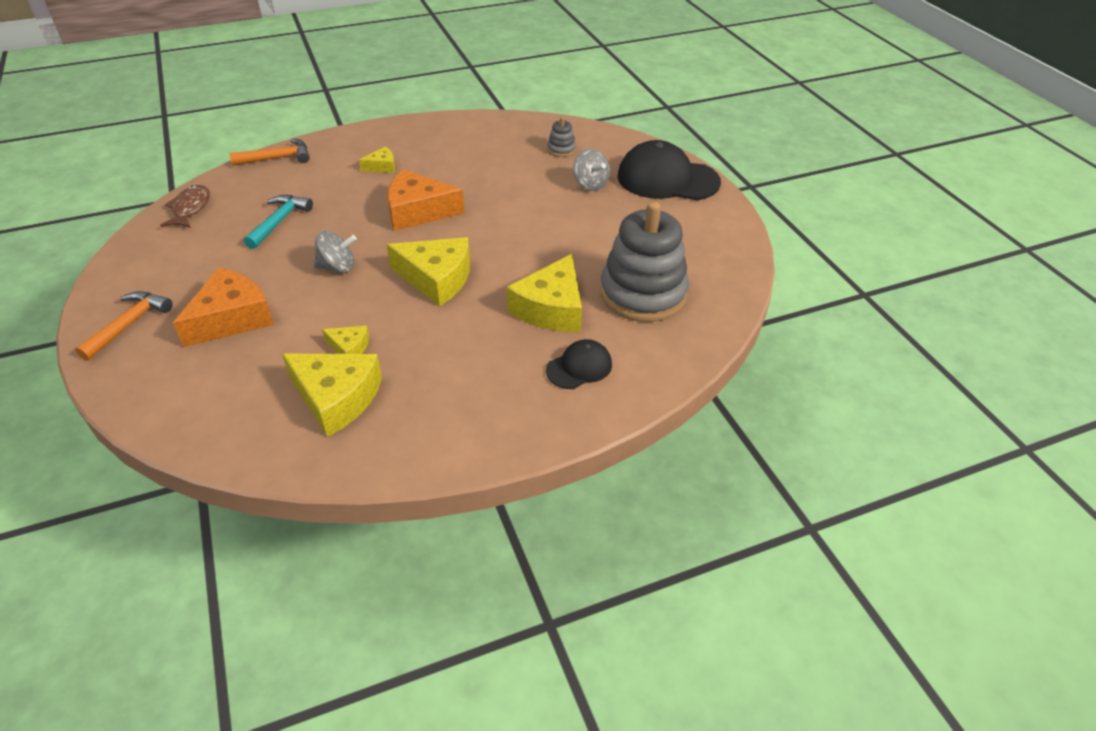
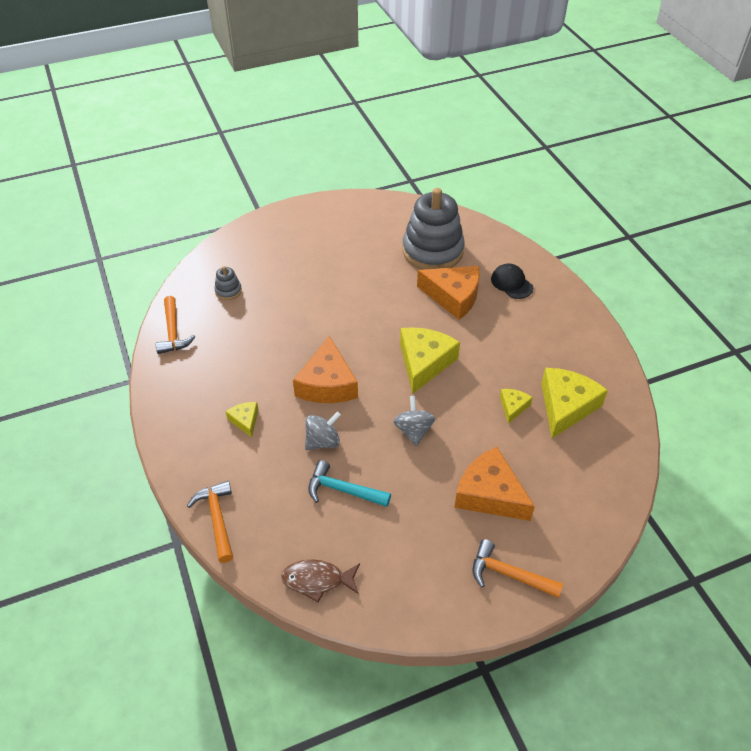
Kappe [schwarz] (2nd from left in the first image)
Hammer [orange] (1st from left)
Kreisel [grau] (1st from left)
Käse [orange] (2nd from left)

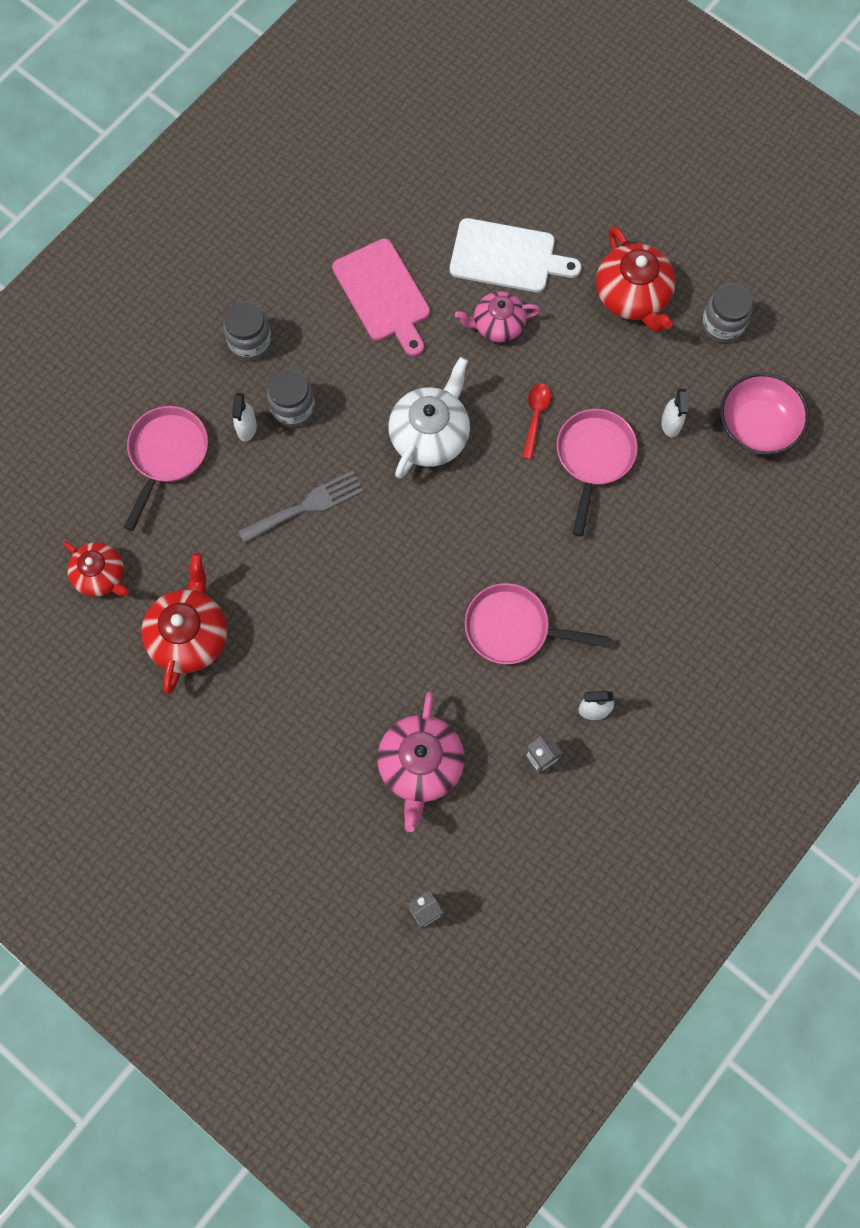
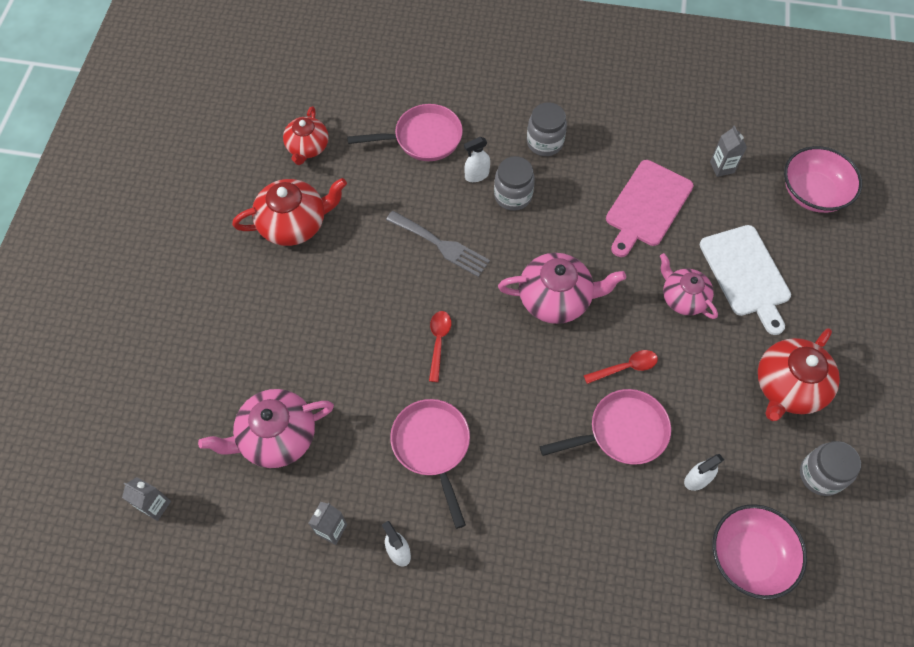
Löffel [rot] (1st from left)
Getränkekarton [grau] (3rd from left)
Schüssel [rosa] (2nd from left)
Teekanne [rosa] (2nd from left)

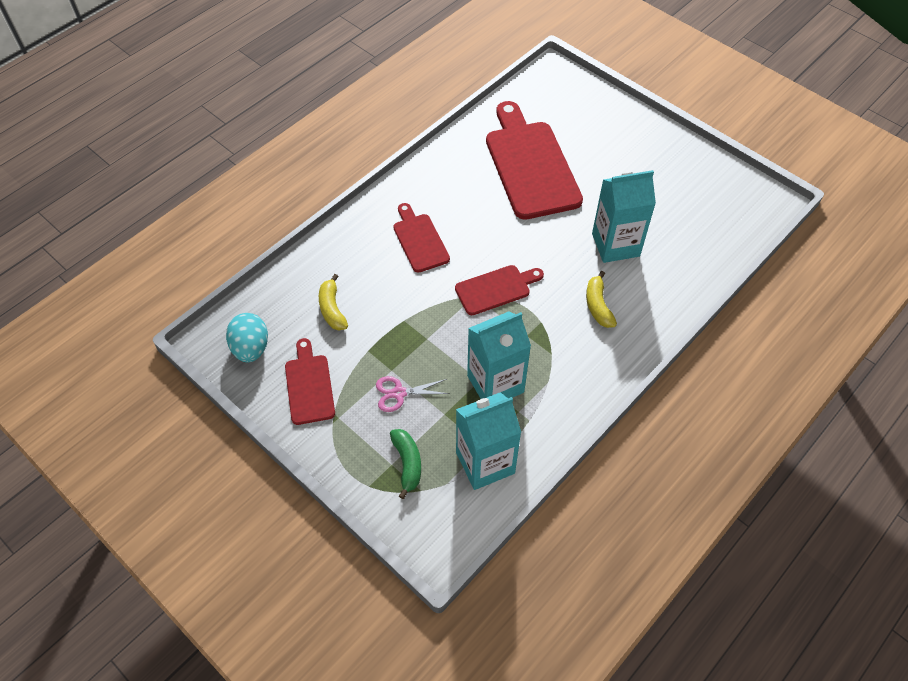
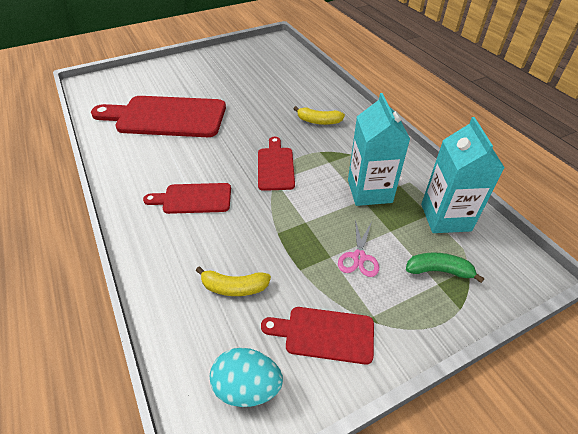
Getränkekarton [türkis] (3rd from left in the first image)

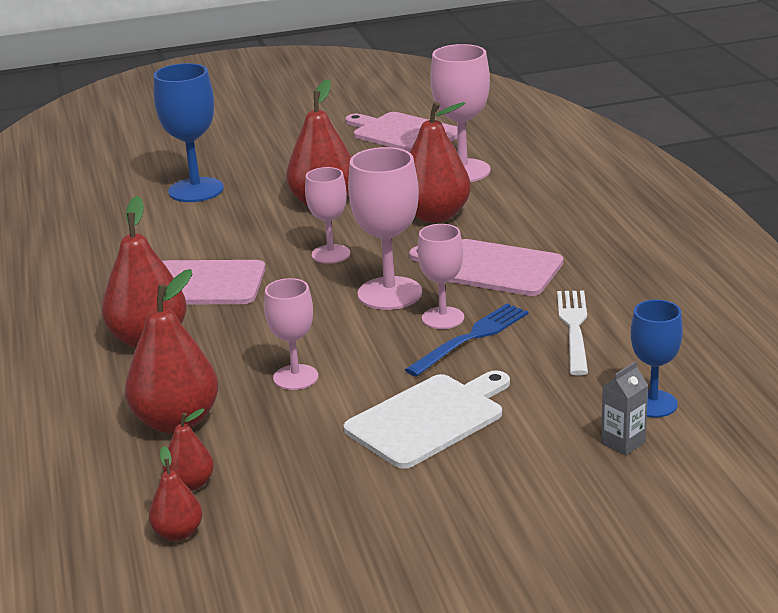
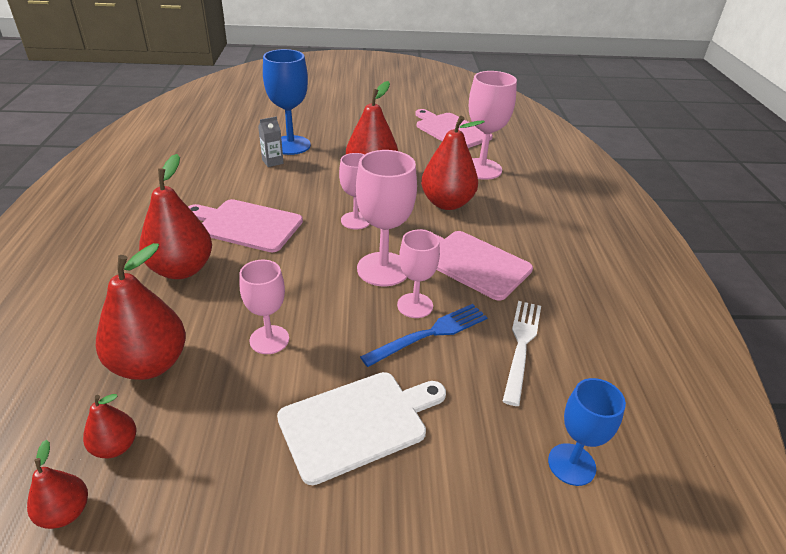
Getränkekarton [grau]

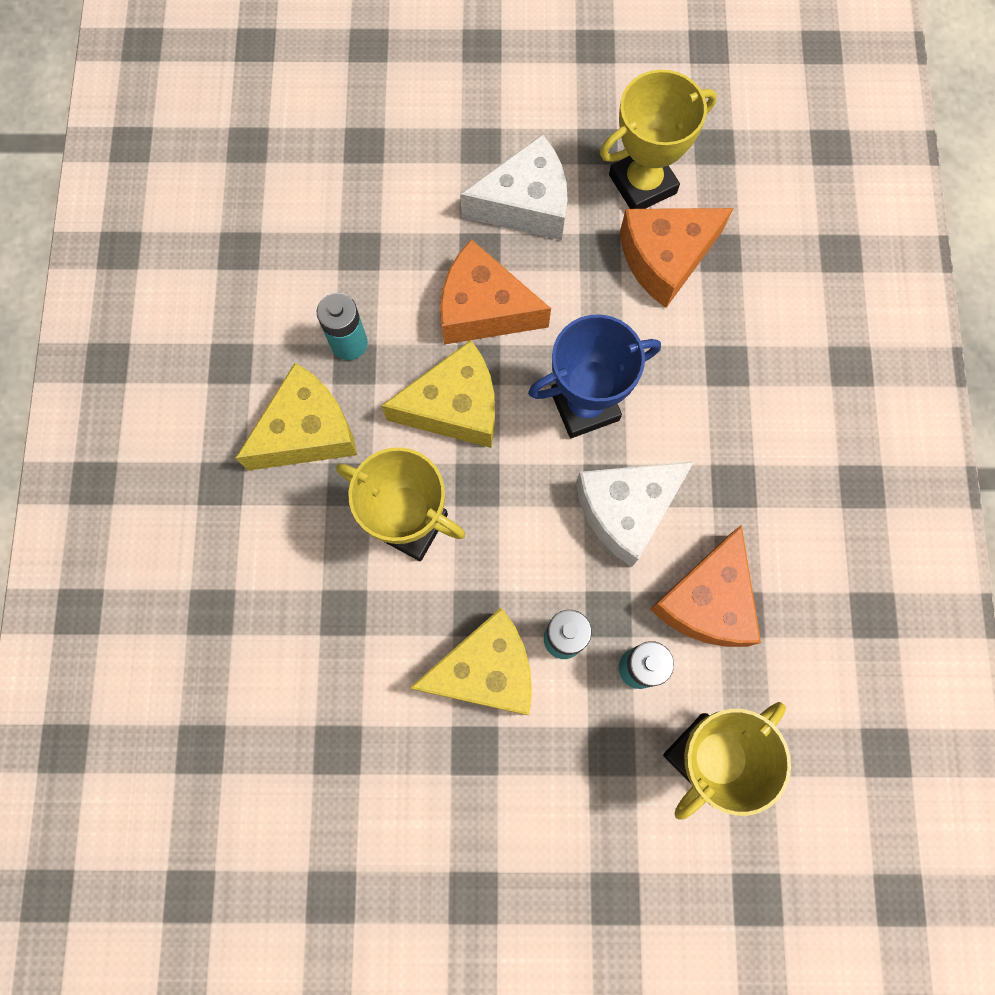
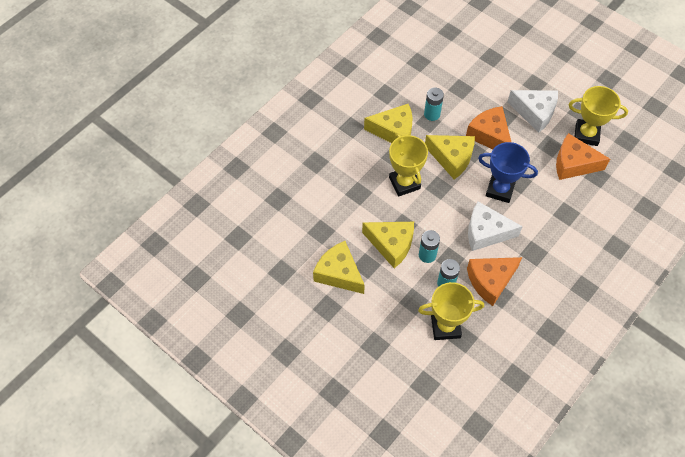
Käse [gelb] (1st from left)

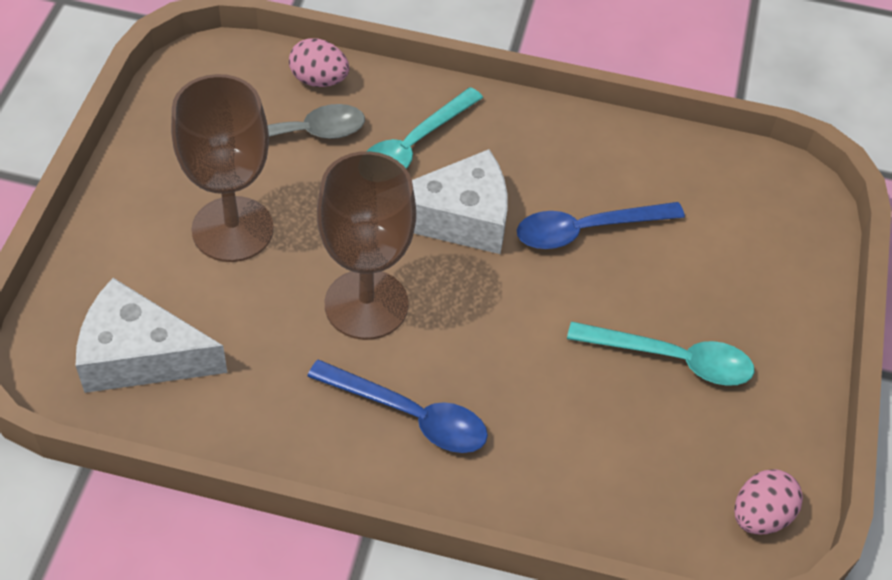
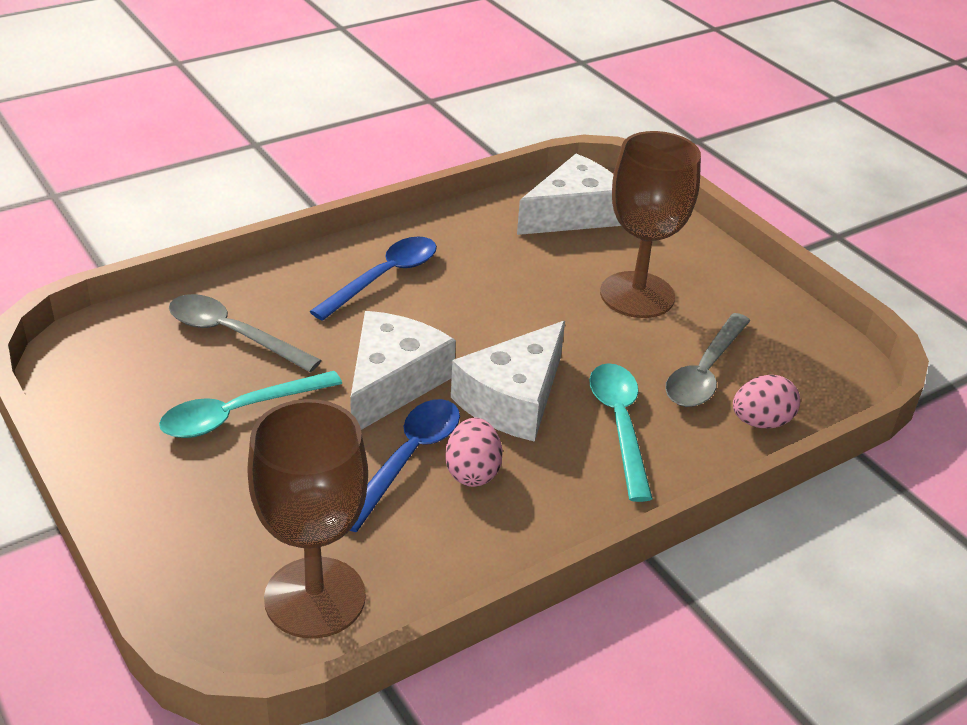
Löffel [grau] (1st from left)
Käse [weiß] (1st from left)
Kelch [braun] (1st from left)
Ei [rosa] (1st from left)
Löffel [blau] (1st from left)

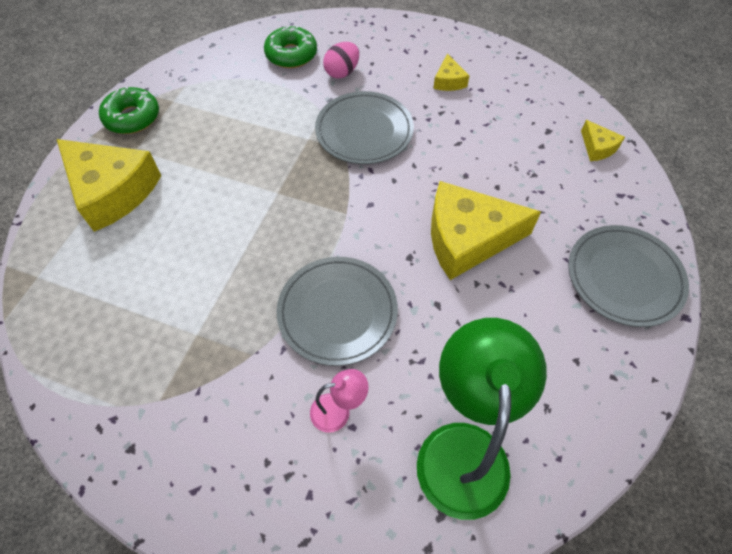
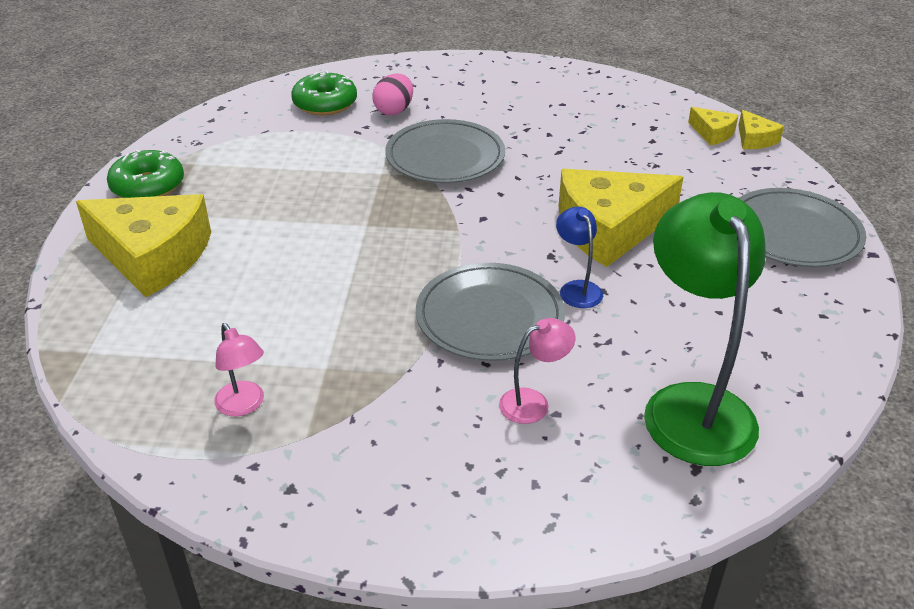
Lampe [rosa] (1st from left)
Lampe [blau]
Käse [gelb] (4th from left)

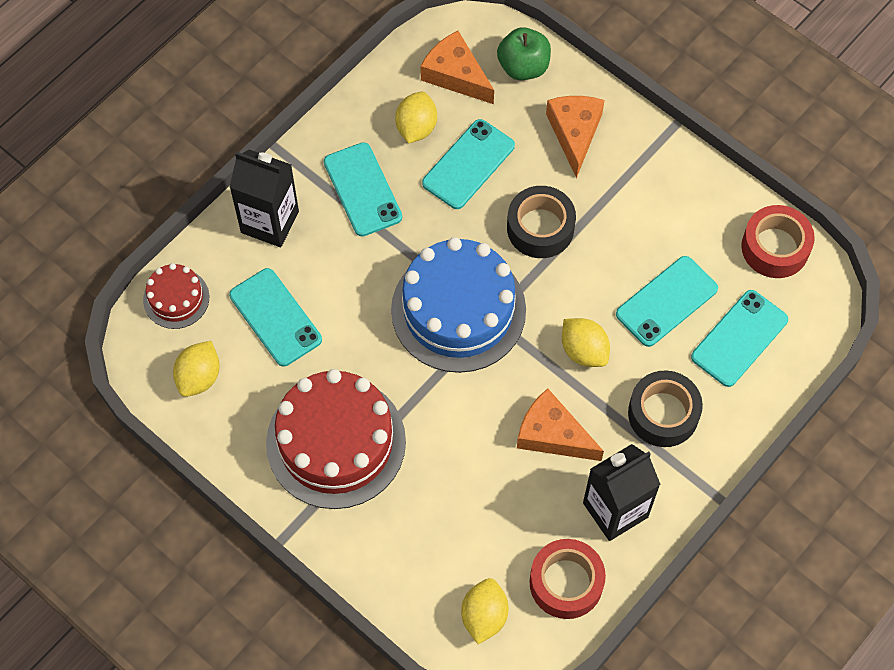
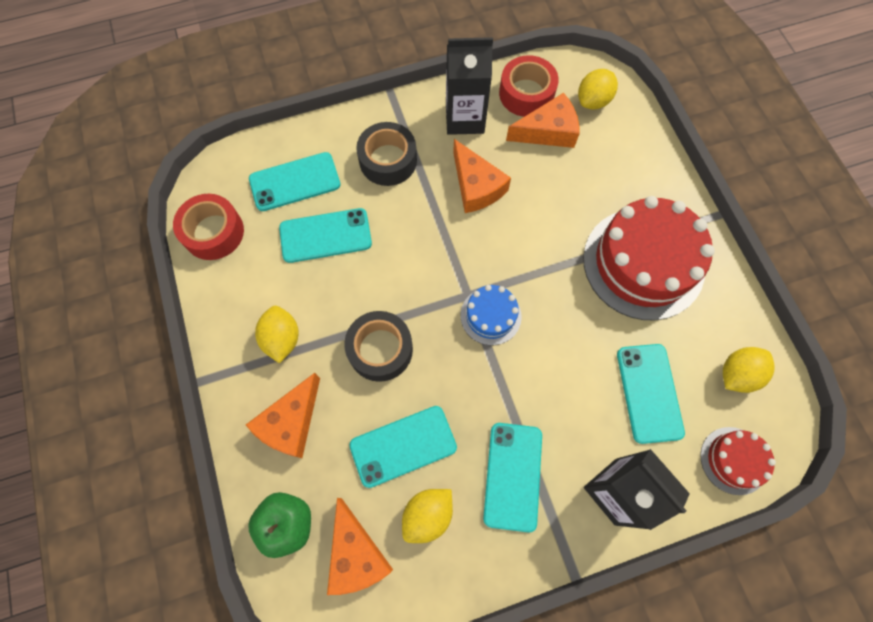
Käse [orange] (4th from left)
Zitrone [gelb] (1st from left)
Kuchen [blau]

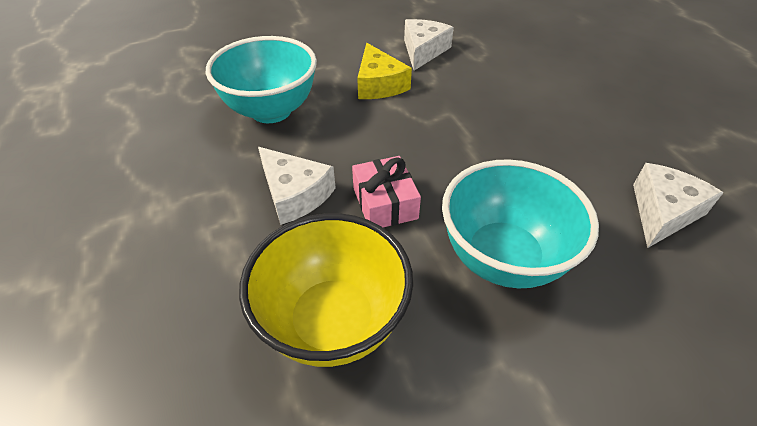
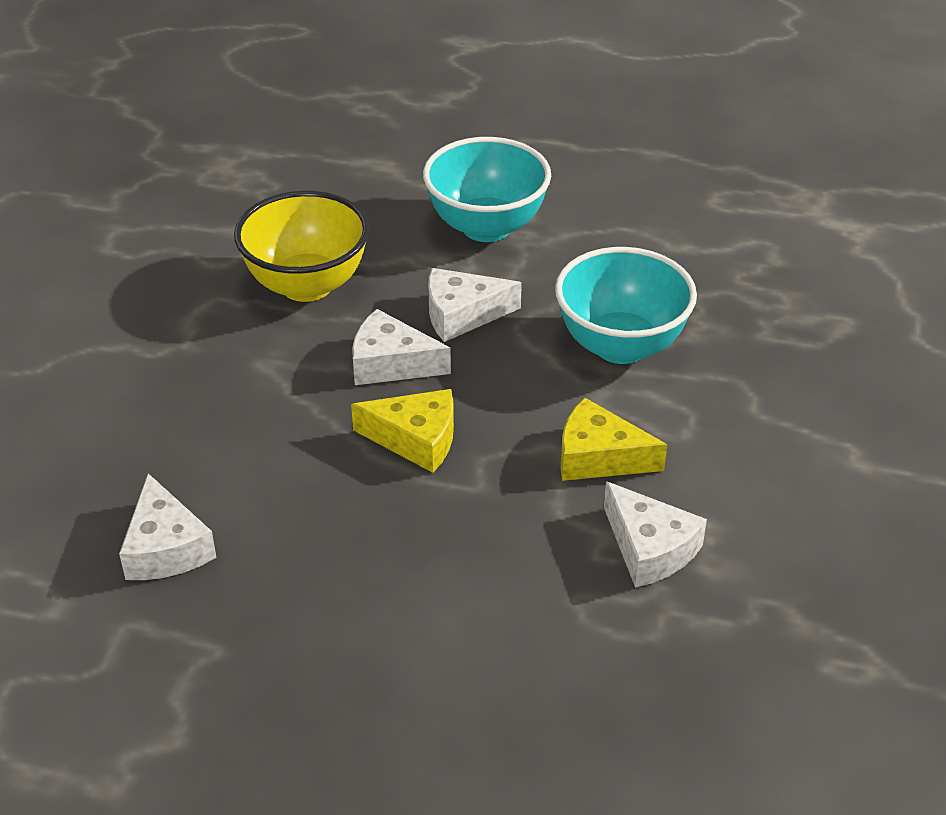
Käse [gelb] (1st from left)
Schüssel [türkis] (1st from left)
Käse [weiß] (2nd from left)

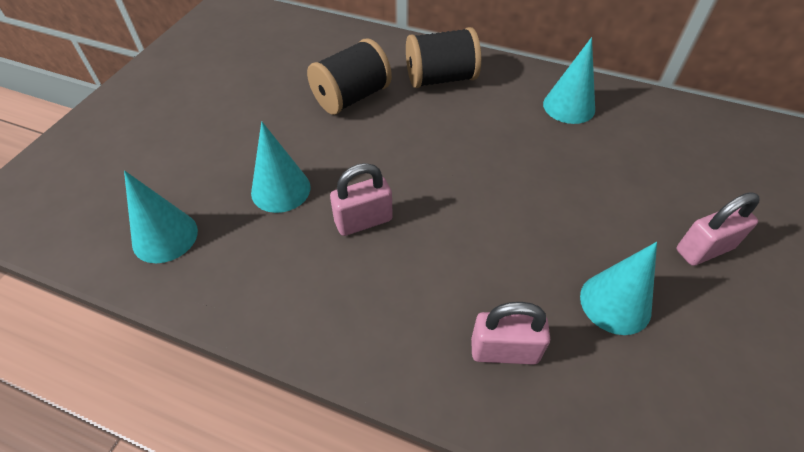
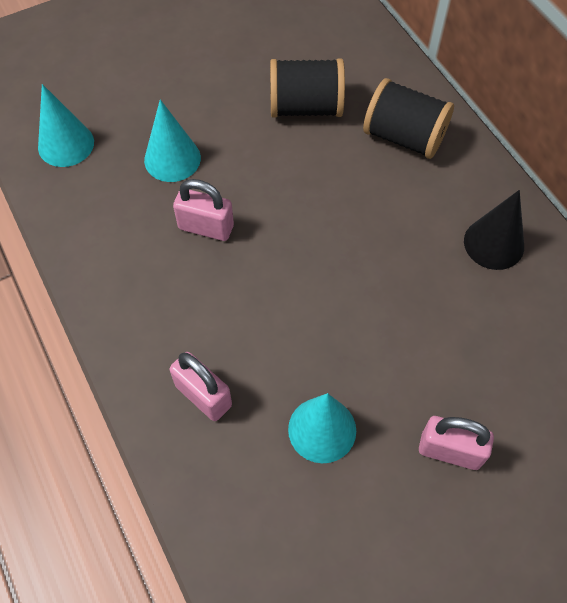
Kegel [schwarz]

